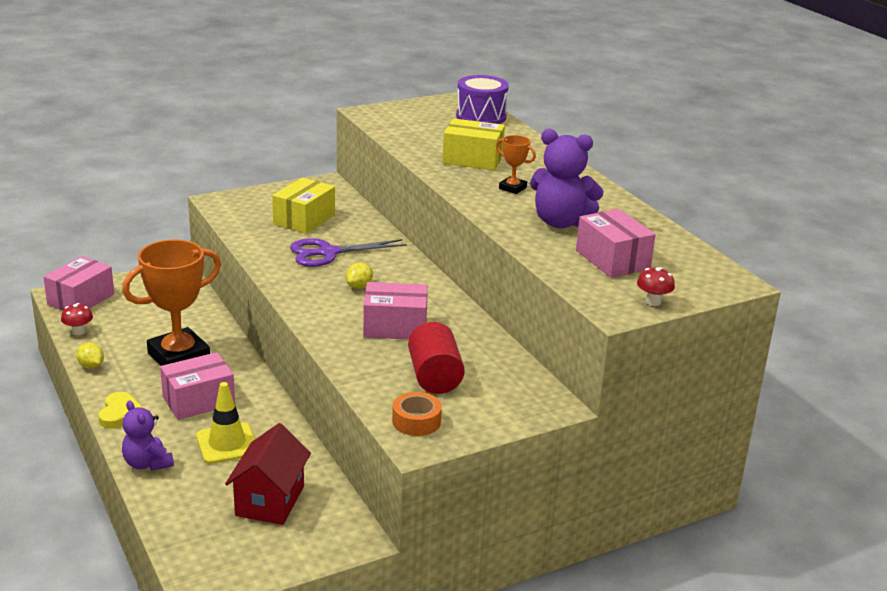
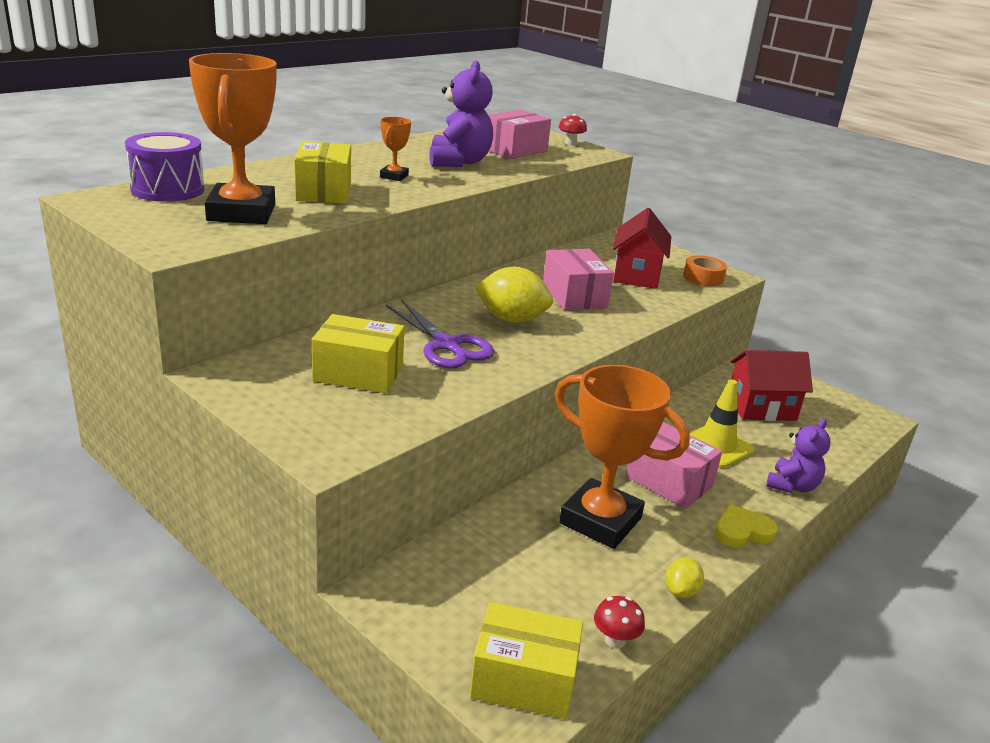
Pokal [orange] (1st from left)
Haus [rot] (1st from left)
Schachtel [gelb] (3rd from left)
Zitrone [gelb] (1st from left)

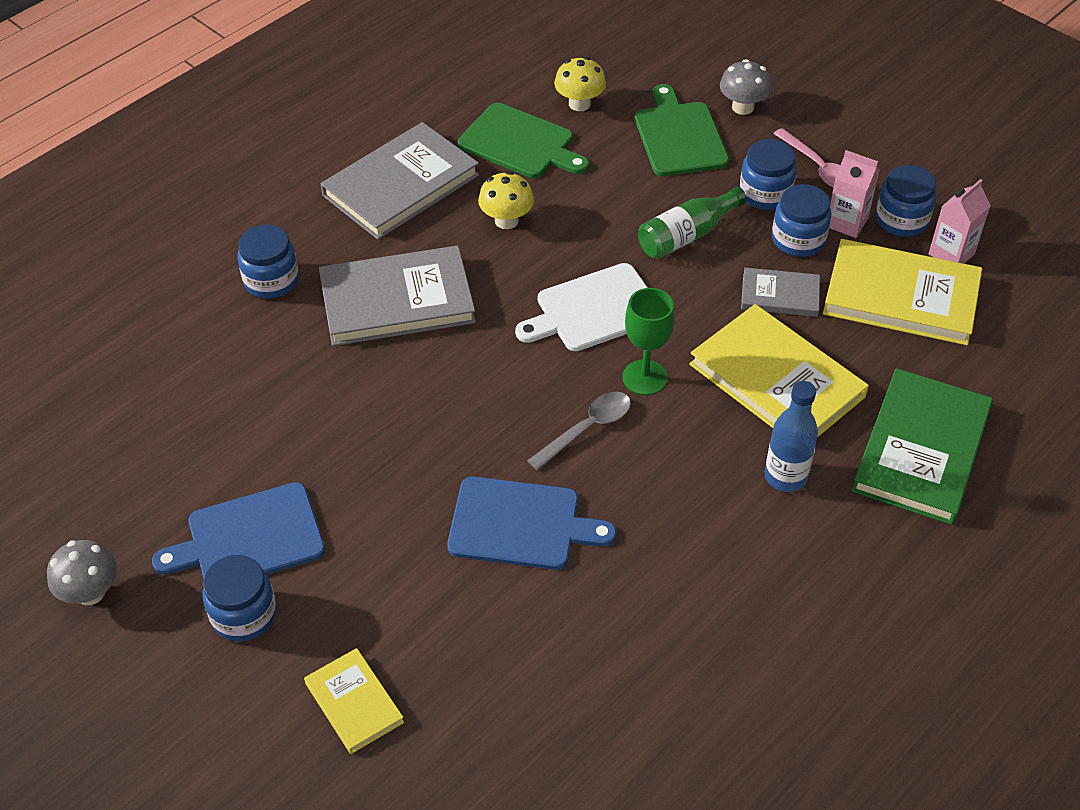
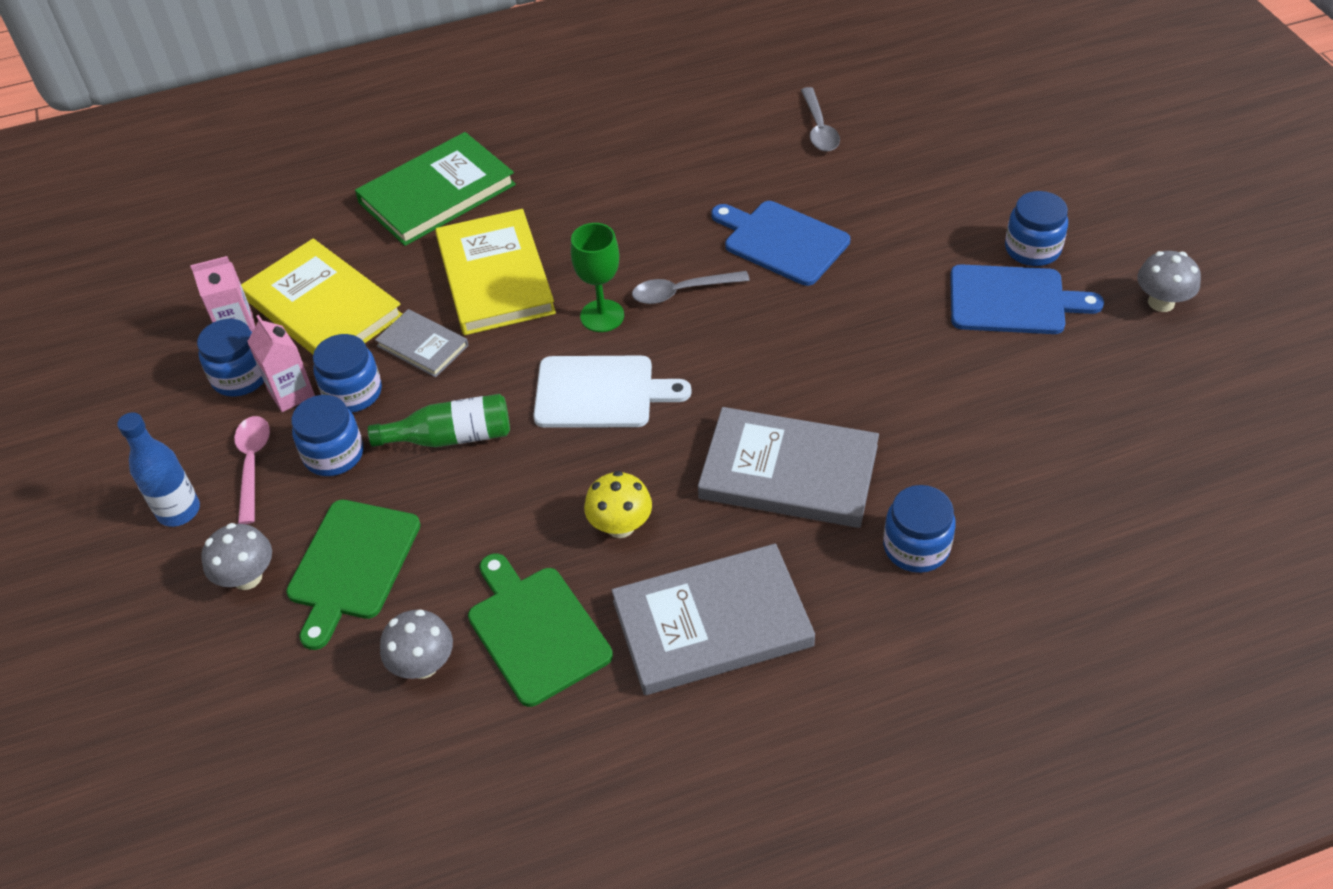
Buch [gelb] (1st from left in the first image)
Löffel [grau] (2nd from left)
Flasche [blau]
Pilz [grau] (2nd from left)

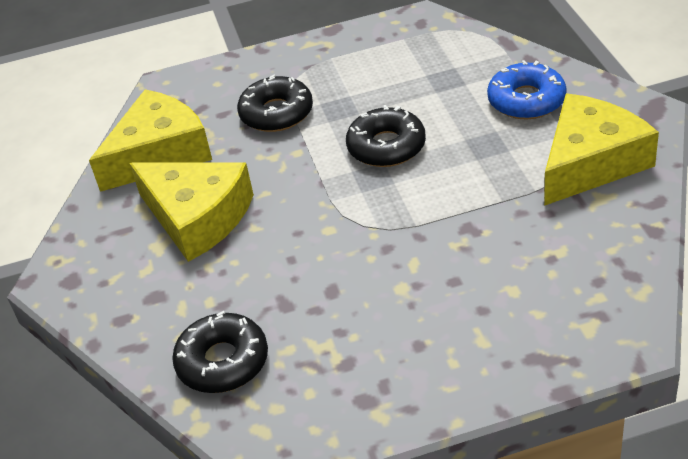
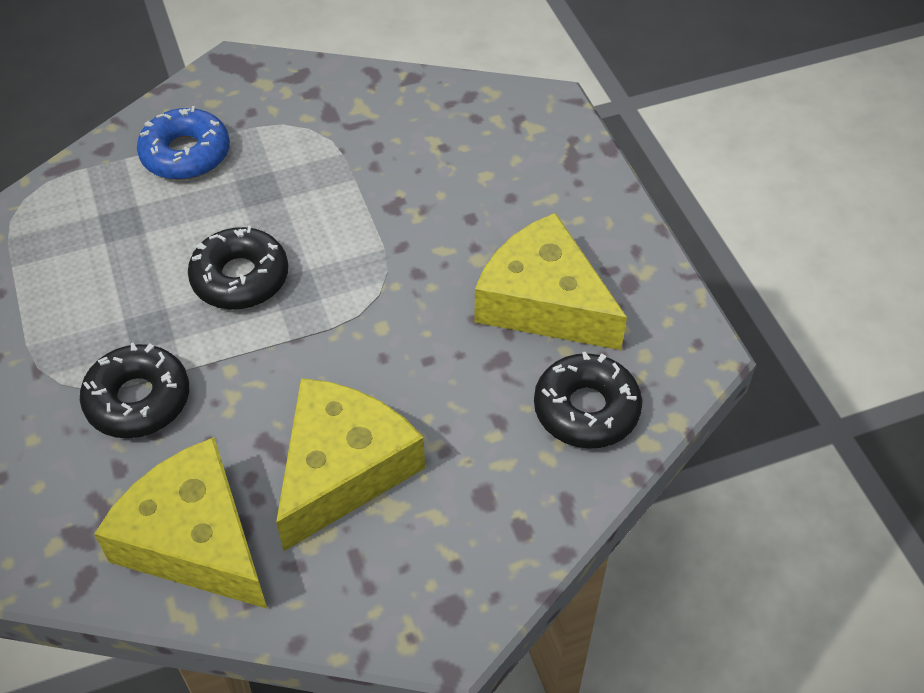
Käse [gelb] (3rd from left)

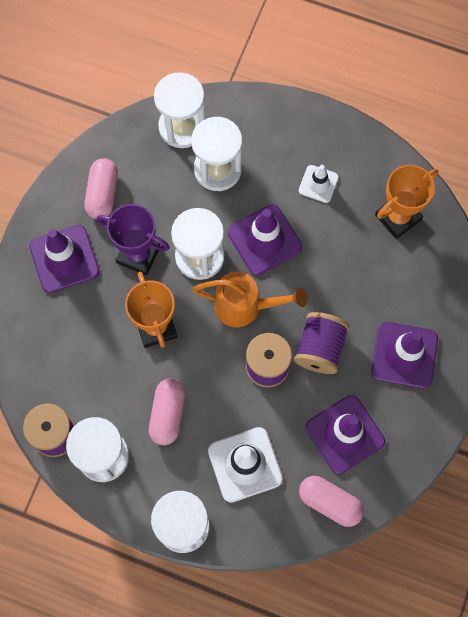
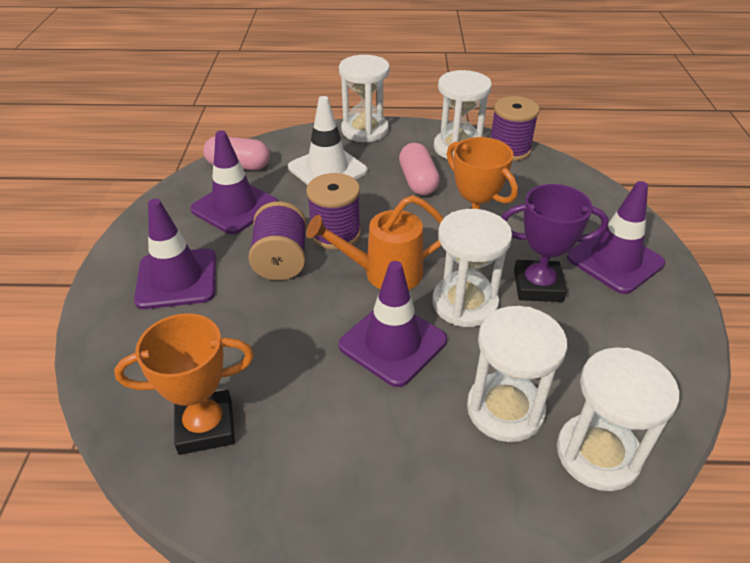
Kapsel [rosa] (1st from left in the first image)
Leitkegel [weiß] (2nd from left in the first image)
Pokal [orange] (1st from left)

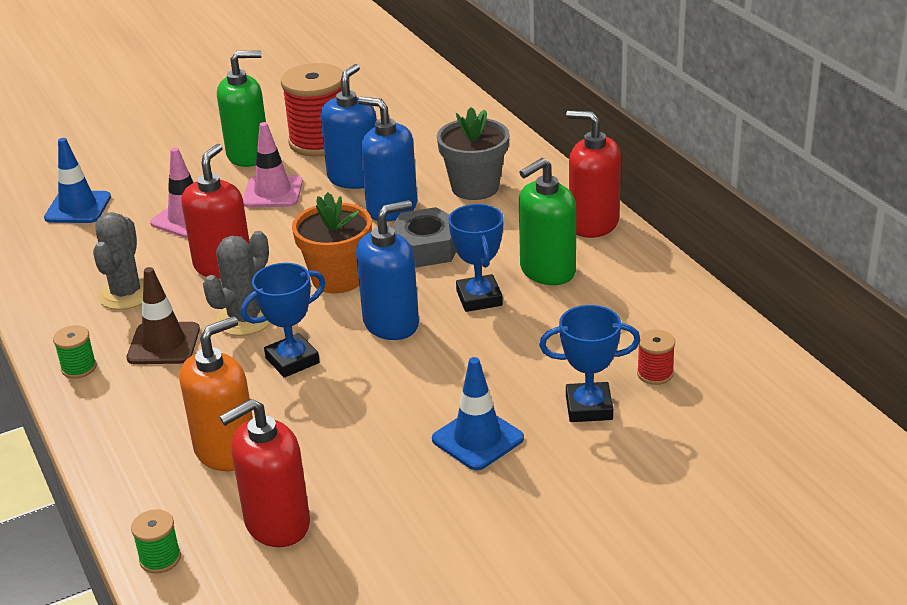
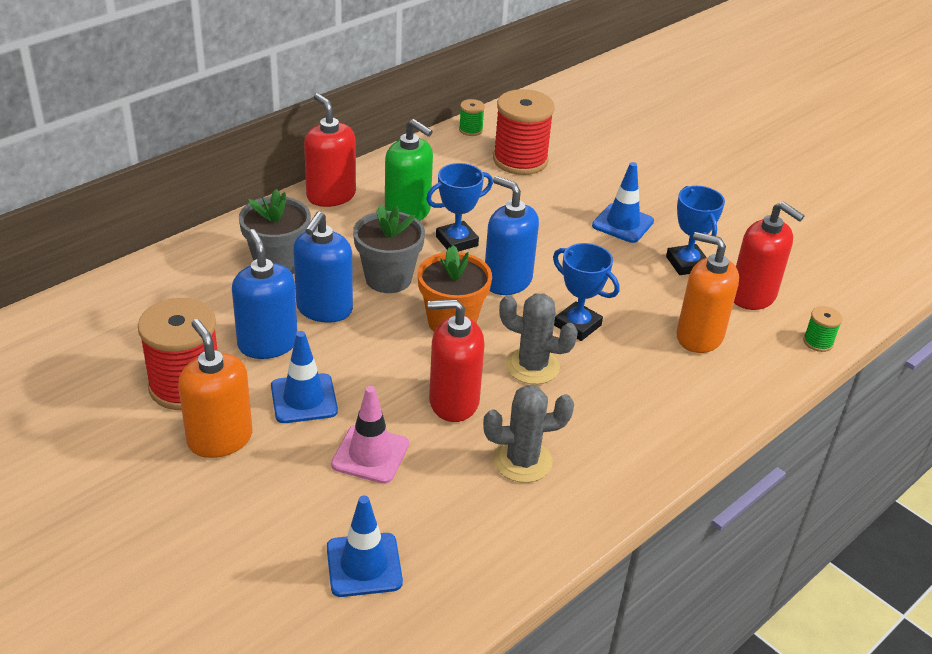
Leitkegel [braun]
Garnrolle [grün] (1st from left)
Pokal [blau] (3rd from left)
Blumentopf [grau] (2nd from left)
Seifenspender [orange] (1st from left)
Leitkegel [blau] (1st from left)
Seifenspender [blau] (1st from left)
Seifenspender [rot] (1st from left)
Garnrolle [rot] (2nd from left)

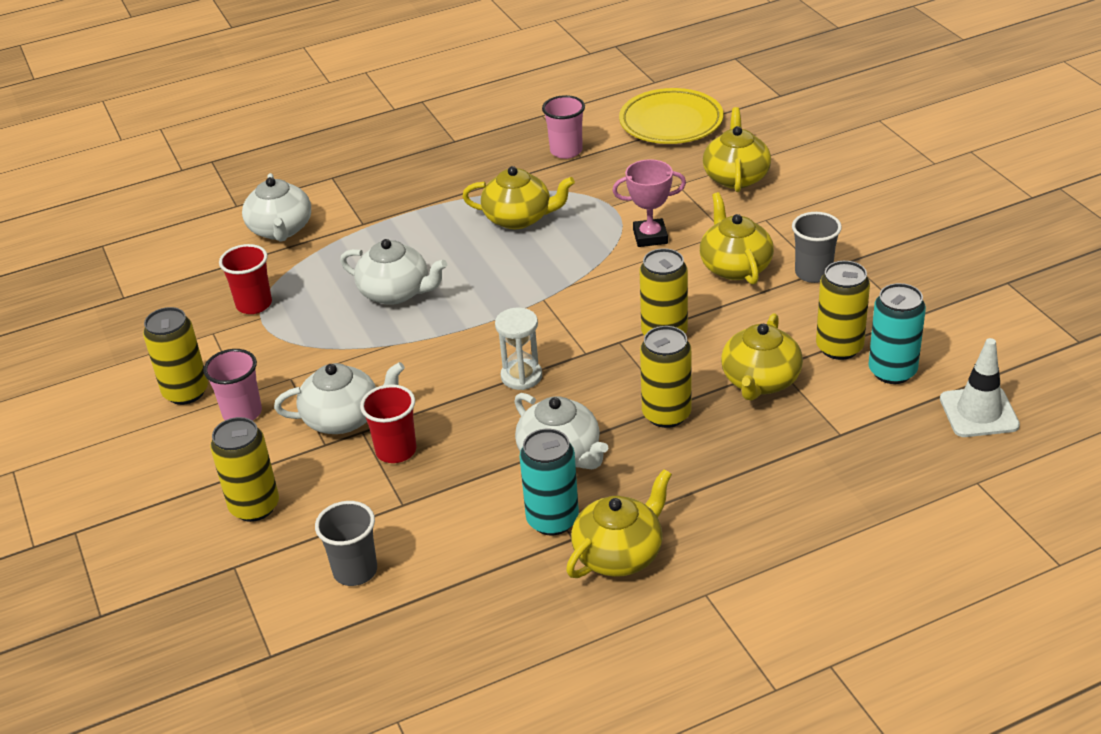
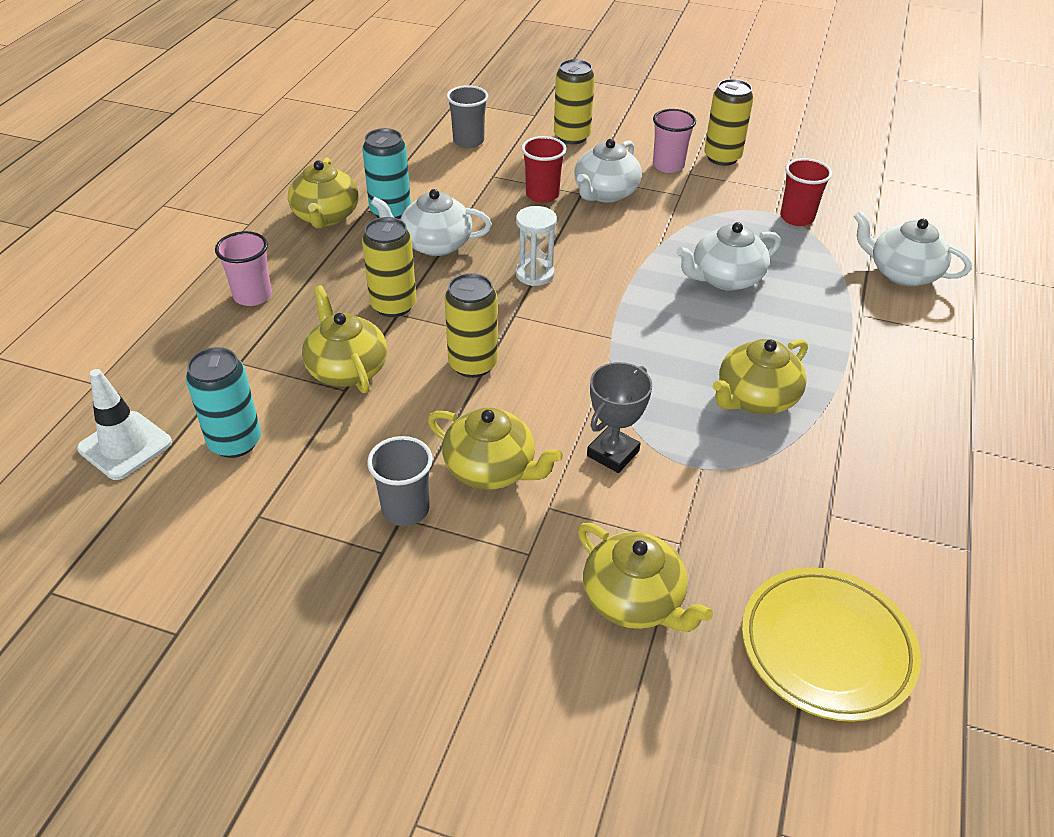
Dose [gelb] (5th from left in the first image)
Becher [rosa] (1st from left)
Pokal [grau]

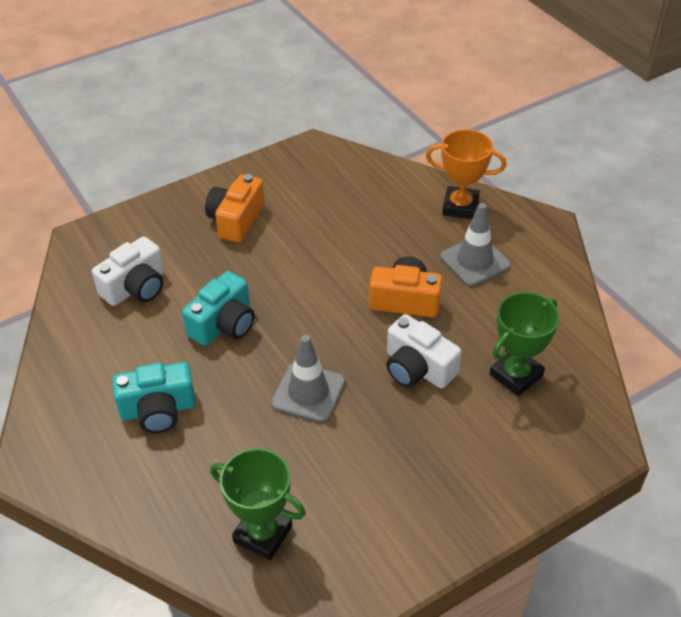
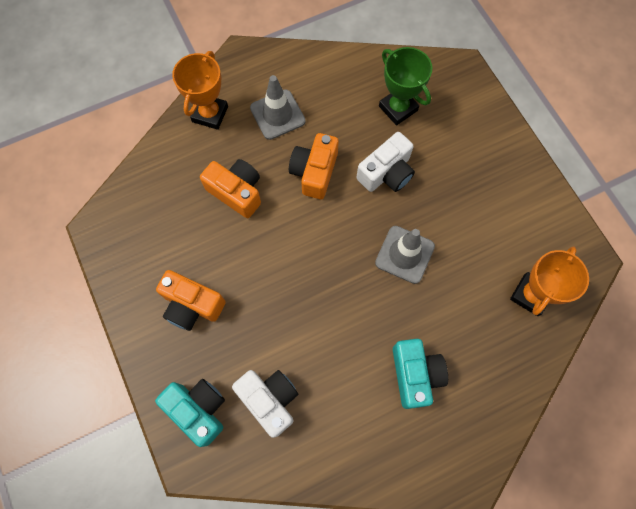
Kamera [orange] (2nd from left)
Kamera [türkis] (1st from left)
Pokal [orange] (2nd from left)

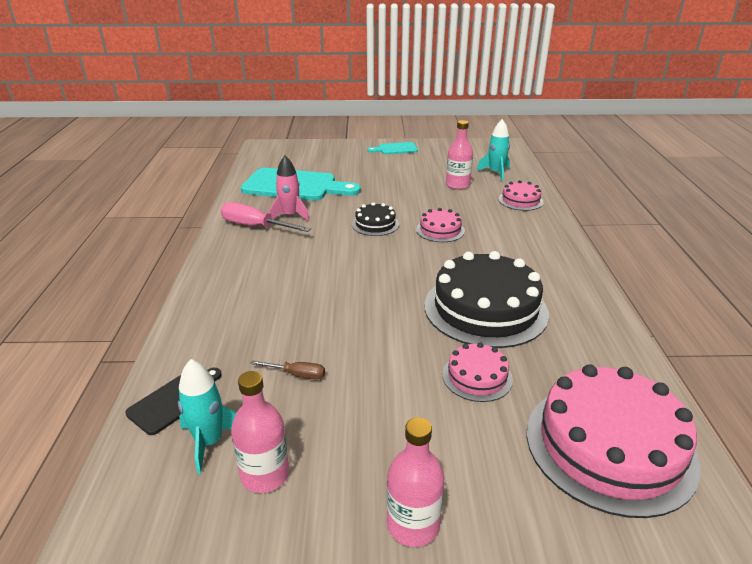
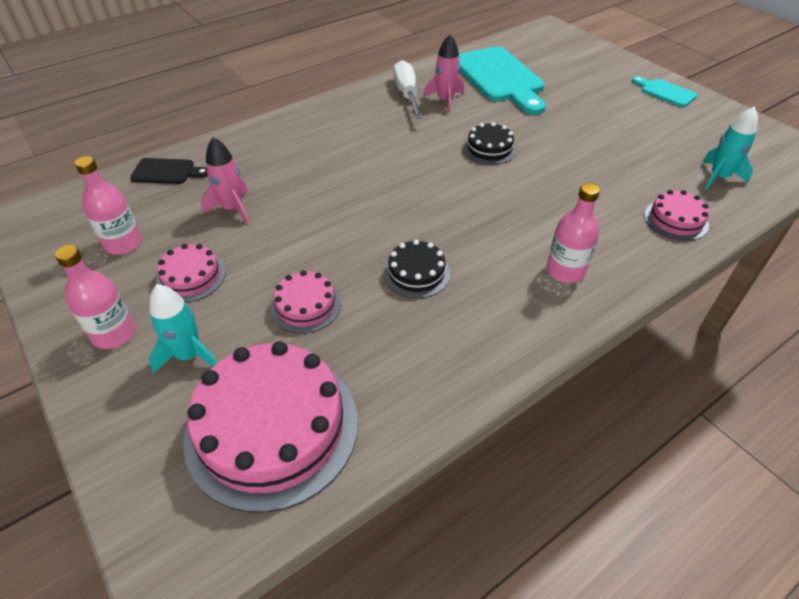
Rakete [türkis] (1st from left)
Kuchen [rosa] (1st from left)
Flasche [rosa] (3rd from left)
Rakete [rosa] (1st from left)
Schraubenzieher [weiß]
Kuchen [schwarz] (1st from left)

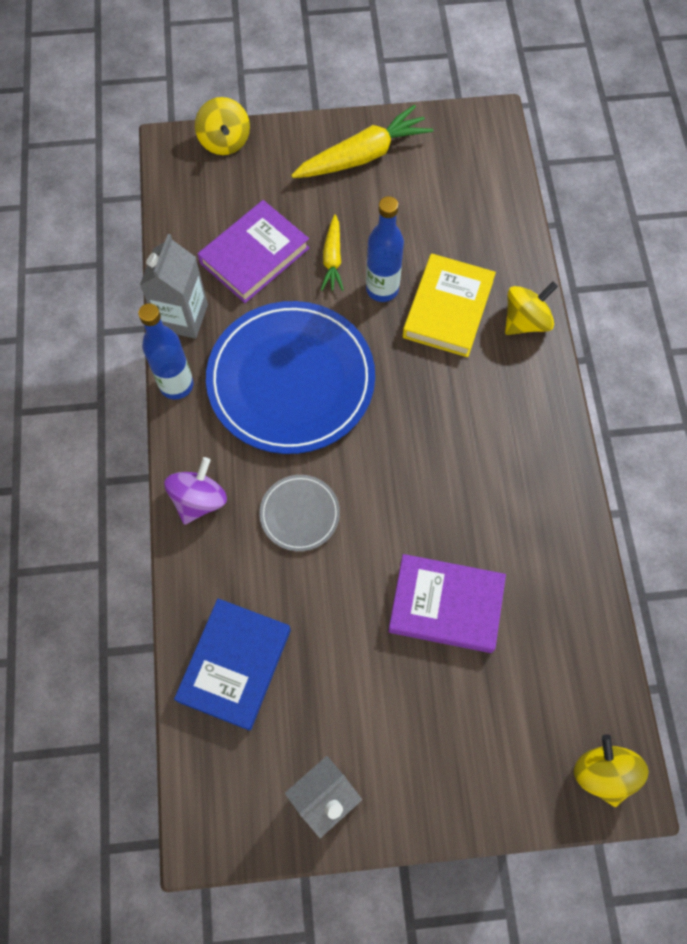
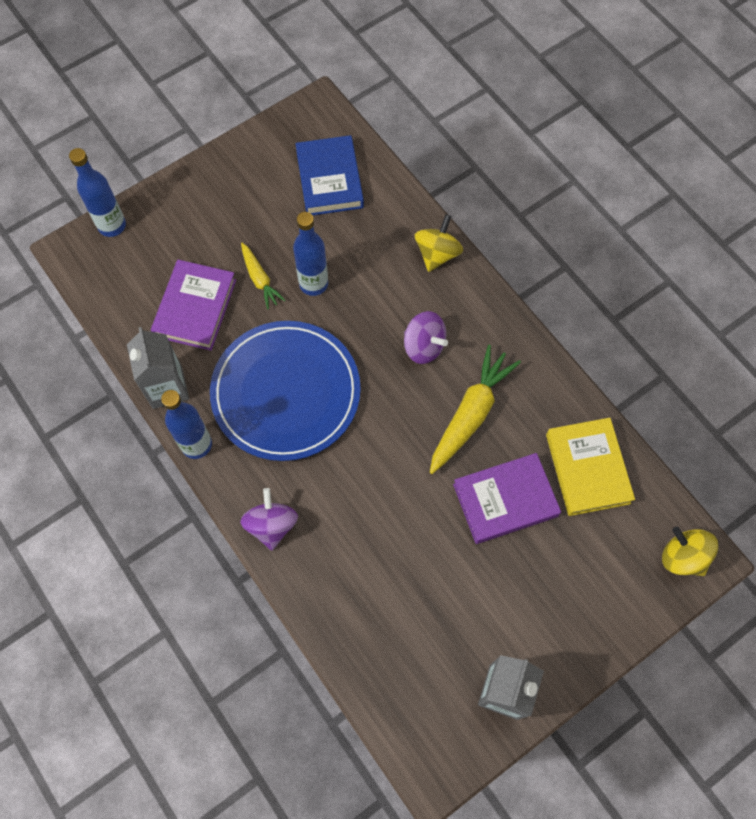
Teller [grau]
Kreisel [lila] (2nd from left)
Buch [blau]
Karotte [gelb] (2nd from left)
Buch [gelb]
Flasche [blau] (1st from left)

